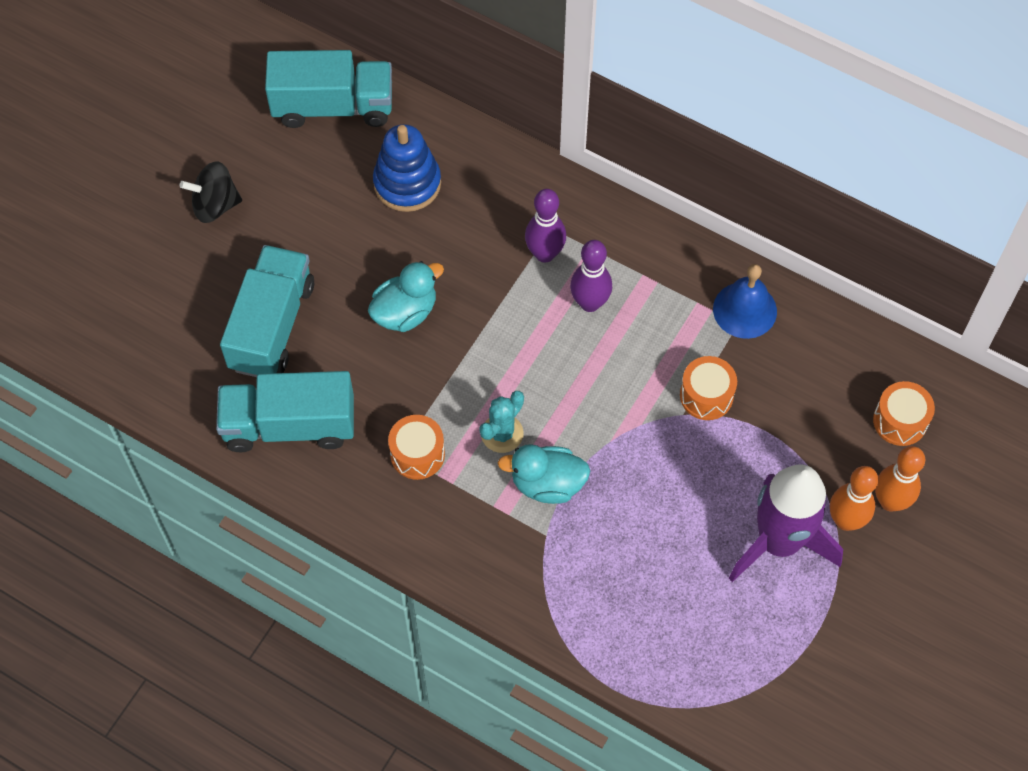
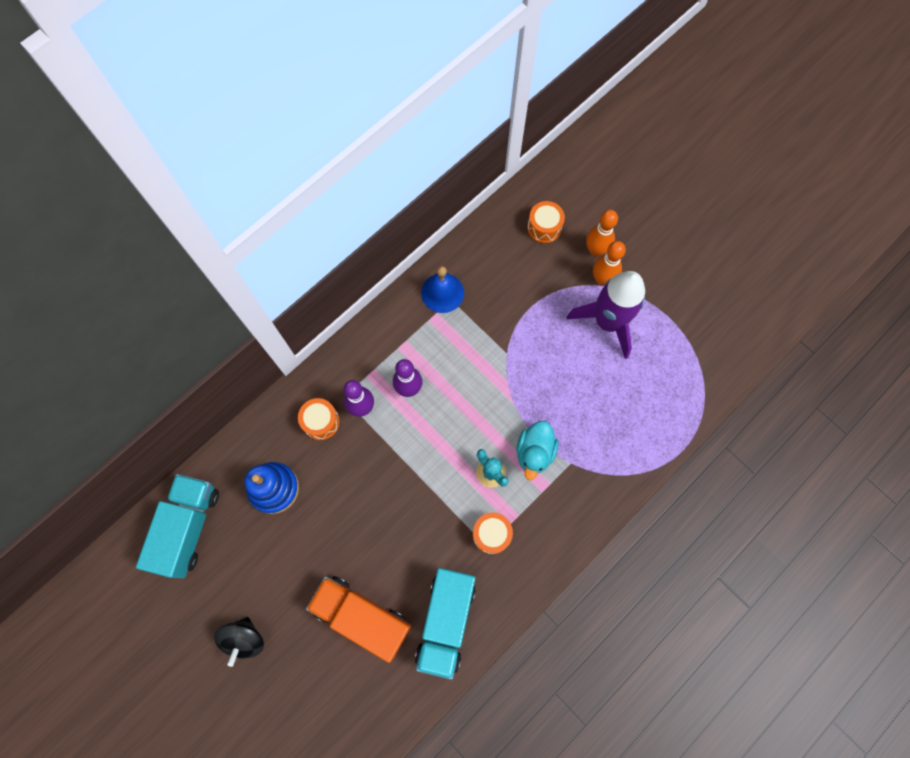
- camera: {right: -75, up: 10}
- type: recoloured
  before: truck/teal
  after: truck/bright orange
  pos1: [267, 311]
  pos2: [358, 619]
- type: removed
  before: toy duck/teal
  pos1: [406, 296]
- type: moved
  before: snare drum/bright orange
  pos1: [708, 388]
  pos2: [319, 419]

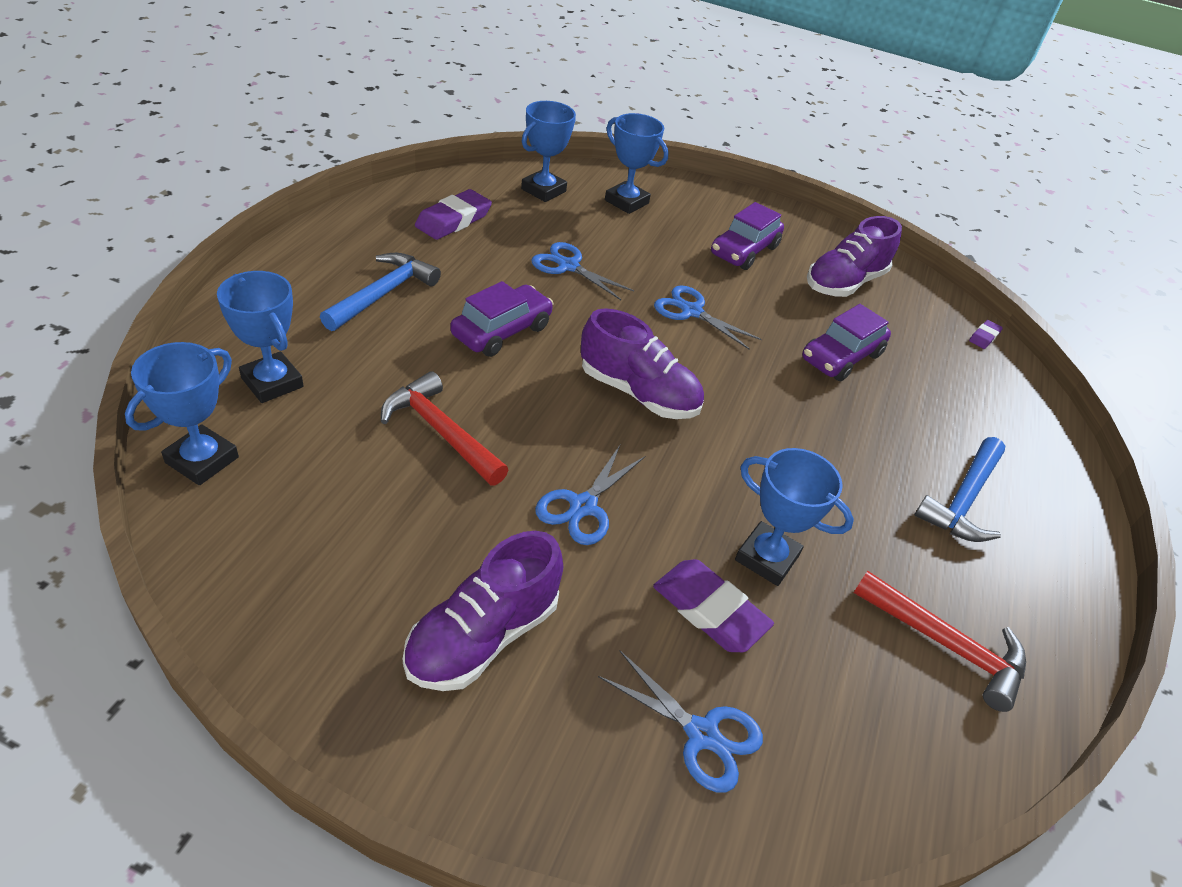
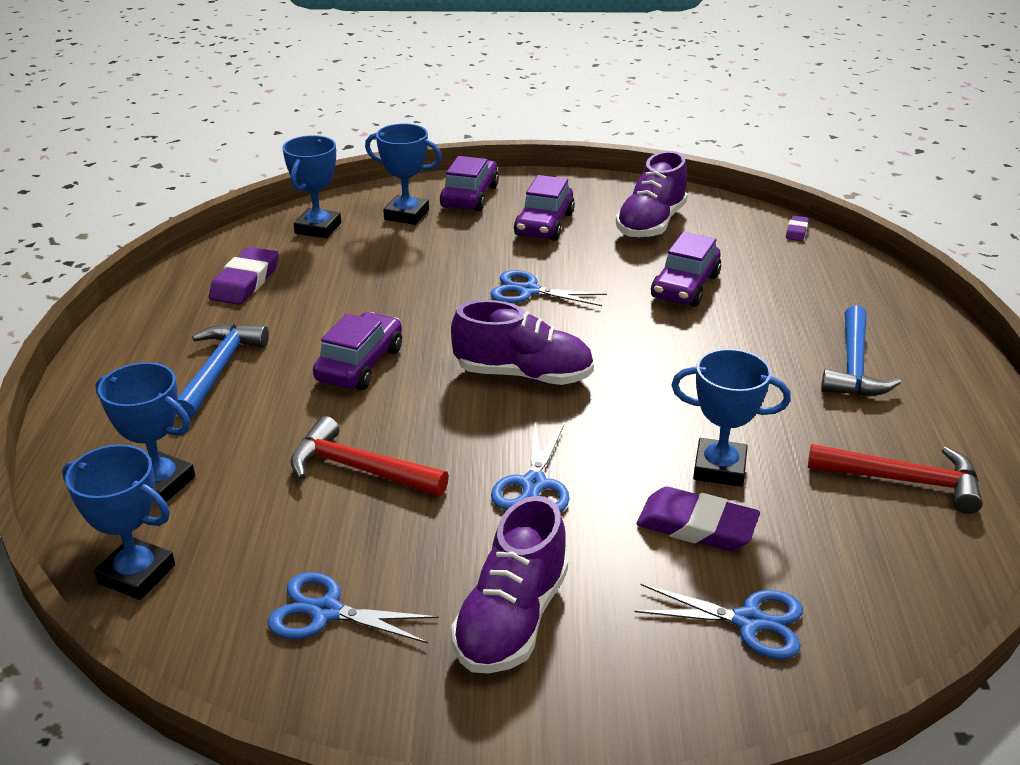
- camera: {right: -15, up: -10}
- type: moved
  before: scissors/royal blue
  pos1: [582, 271]
  pos2: [353, 607]
- type: turned
  before: prize cup/royal blue
  pos1: [182, 413]
  pos2: [118, 522]
  turn: -75
- type: added
  after: toy car/purple
  pos2: [469, 184]

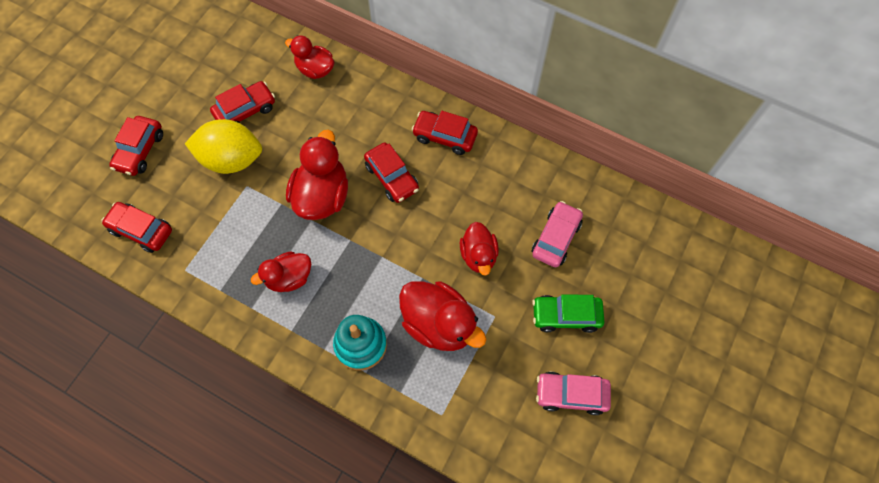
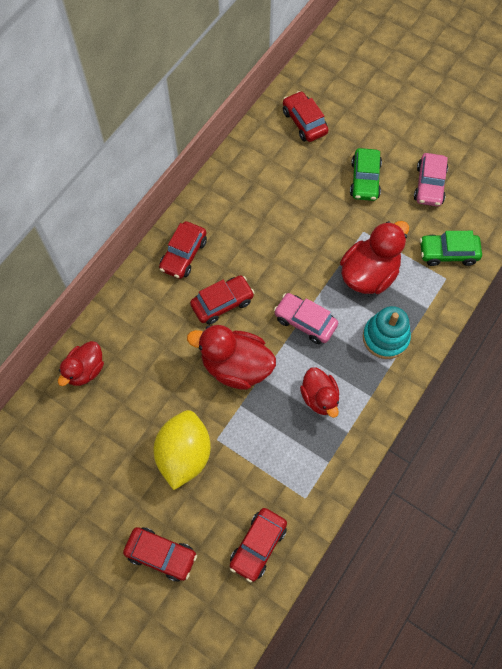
- camera: {right: -85, up: 0}
- type: moved
  before: toy car/crimson
  pos1: [242, 102]
  pos2: [306, 116]
- type: moved
  before: toy car/rose-pink
  pos1: [557, 234]
  pos2: [306, 318]
- type: removed
  before: toy duck/crimson
  pos1: [479, 249]
- type: added
  after: toy car/emerald
  pos2: [451, 248]

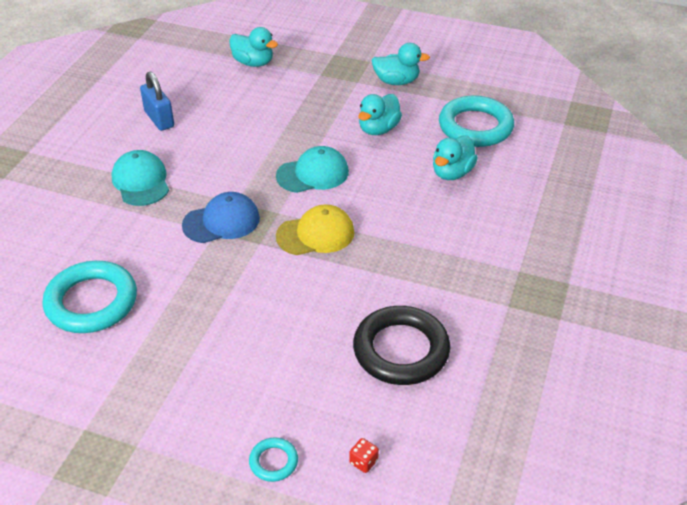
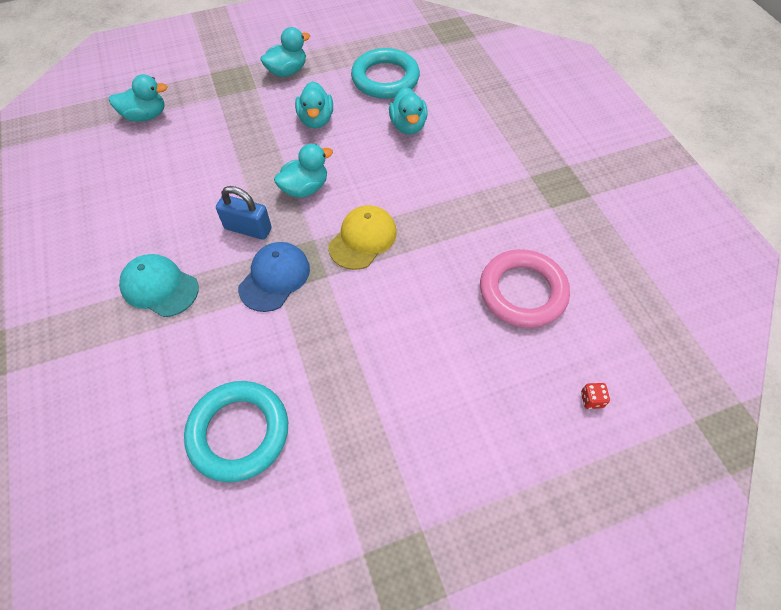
- camera: {right: -40, up: 15}
- type: moved
  before: padlock/royal blue
  pos1: [157, 101]
  pos2: [244, 213]
- type: replaced
  before: baseball cap/teal
  after: toy duck/teal
  pos1: [312, 169]
  pos2: [303, 171]
- type: recoloured
  before: torus/ebony
  after: torus/rose-pink
  pos1: [401, 345]
  pos2: [525, 288]
- type: removed
  before: torus/teal
  pos1: [273, 460]

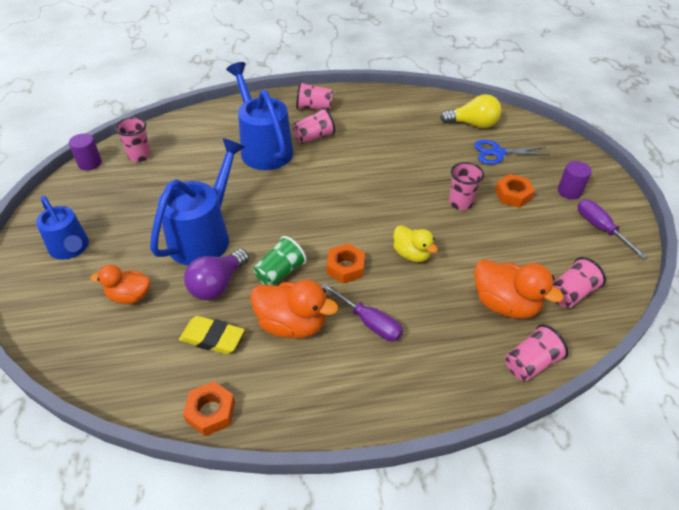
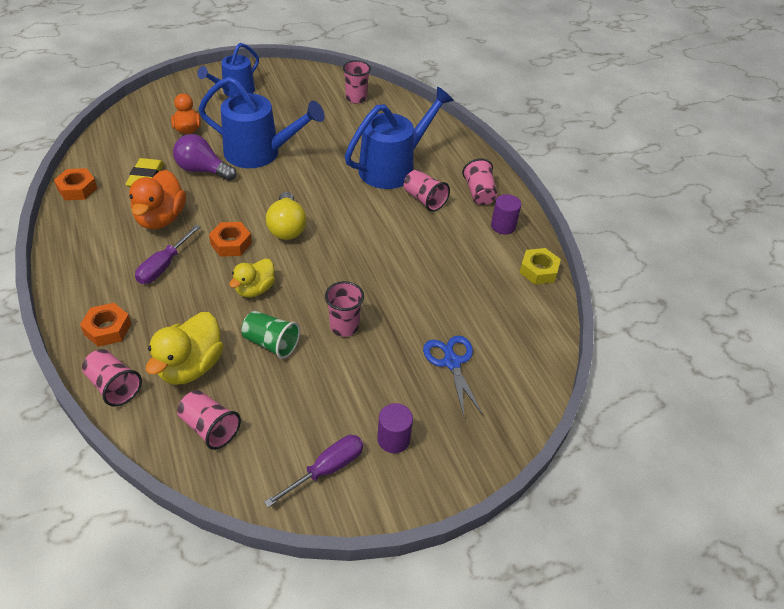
- camera: {right: 75, up: 0}
- type: moved
  before: lightbulb/bright yellow
  pos1: [471, 111]
  pos2: [286, 216]
- type: moved
  before: cylinder/purple
  pos1: [85, 152]
  pos2: [506, 214]
- type: moved
  before: hexagon nut/bright orange
  pos1: [515, 191]
  pos2: [105, 325]
- type: moved
  before: beaker/emerald
  pos1: [280, 260]
  pos2: [270, 335]
- type: recoloured
  before: toy duck/bright orange
  after: toy duck/bright yellow
  pos1: [519, 288]
  pos2: [185, 348]
- type: added
  after: hexagon nut/bright yellow
  pos2: [540, 266]

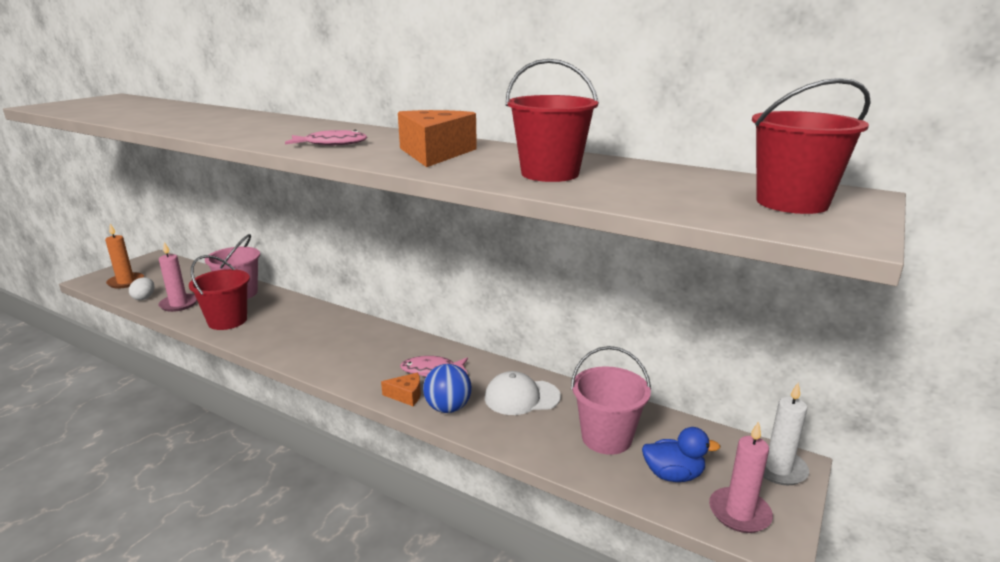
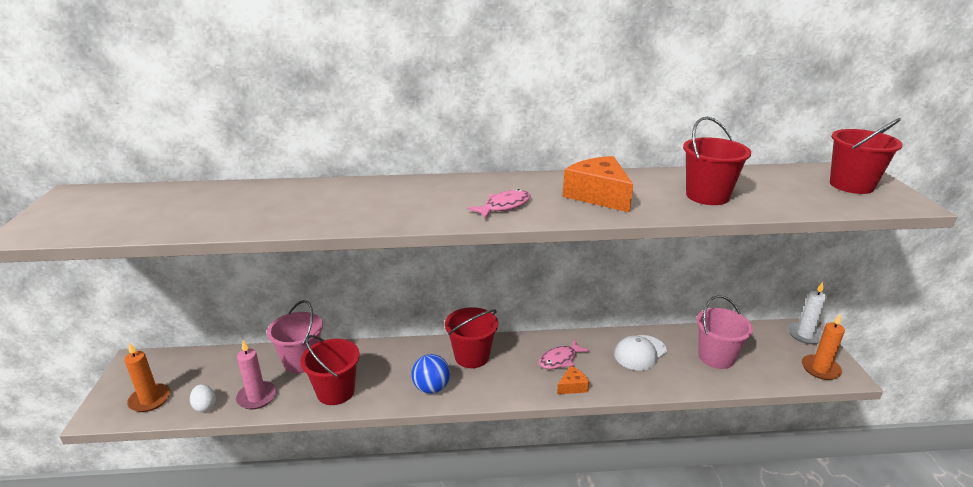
- camera: {right: -35, up: 5}
- type: moved
  before: ball/royal blue
  pos1: [447, 388]
  pos2: [430, 374]
- type: recoloured
  before: wax candle/rose-pink
  after: wax candle/bright orange
  pos1: [741, 477]
  pos2: [823, 347]
- type: removed
  before: toy duck/royal blue
  pos1: [681, 454]
- type: added
  after: bucket/crimson
  pos2: [471, 337]

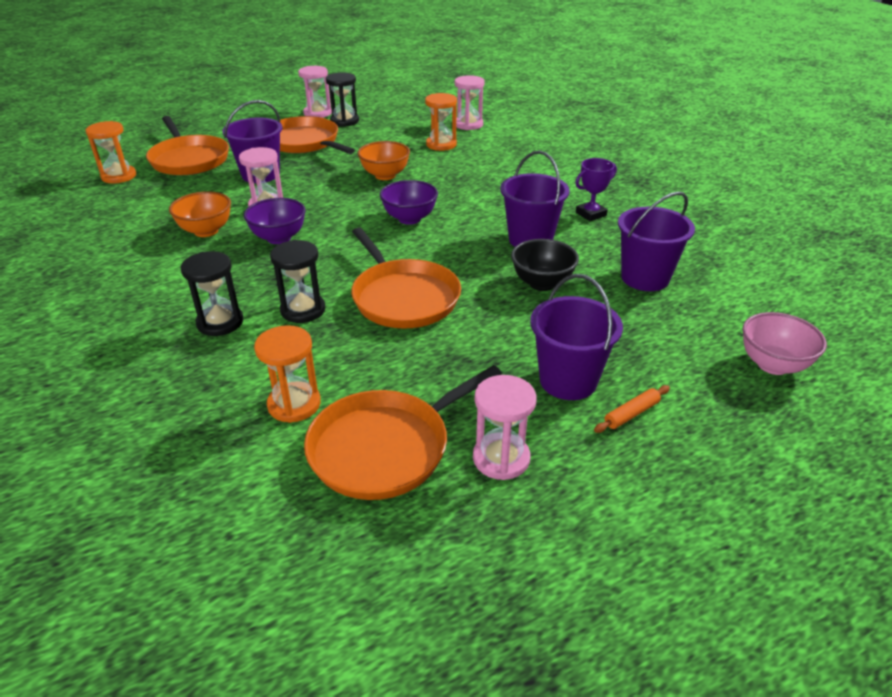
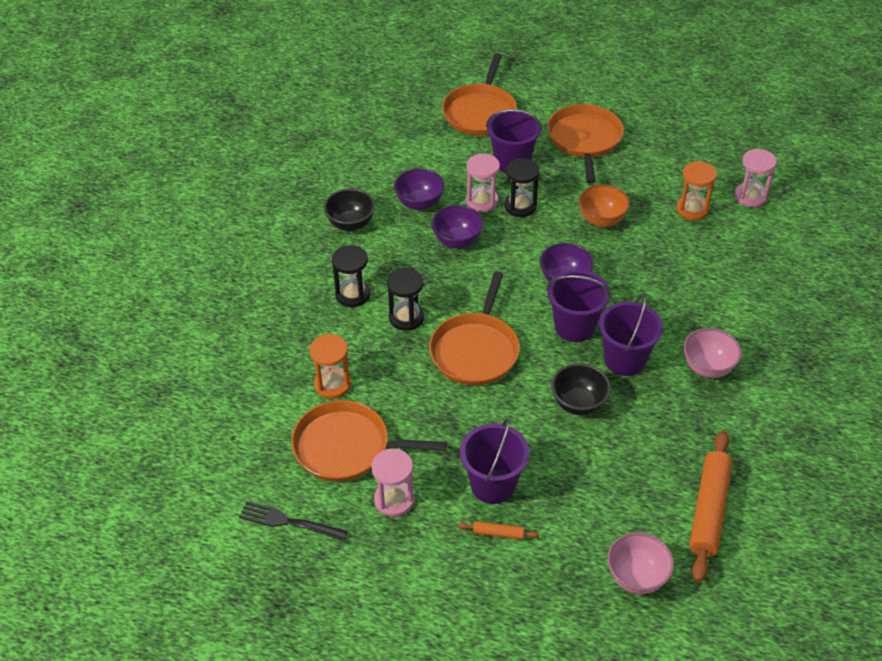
- camera: {right: 45, up: 10}
- type: removed
  before: sand timer/rose-pink
  pos1: [315, 92]
- type: moved
  before: sand timer/ebony
  pos1: [342, 99]
  pos2: [521, 187]
- type: removed
  before: sand timer/bright orange
  pos1: [111, 152]
- type: replaced
  before: prize cup/purple
  after: deep dish/rose-pink
  pos1: [596, 189]
  pos2: [712, 353]
- type: recoloured
  before: deep dish/bright orange
  after: deep dish/purple
  pos1: [200, 214]
  pos2: [419, 189]
- type: moved
  before: bucket/purple
  pos1: [656, 241]
  pos2: [579, 305]
- type: added
  after: deep dish/ebony
  pos2: [349, 209]
- type: added
  after: pastry roller/bright orange
  pos2: [711, 506]
- type: added
  after: fork/ebony
  pos2: [293, 521]

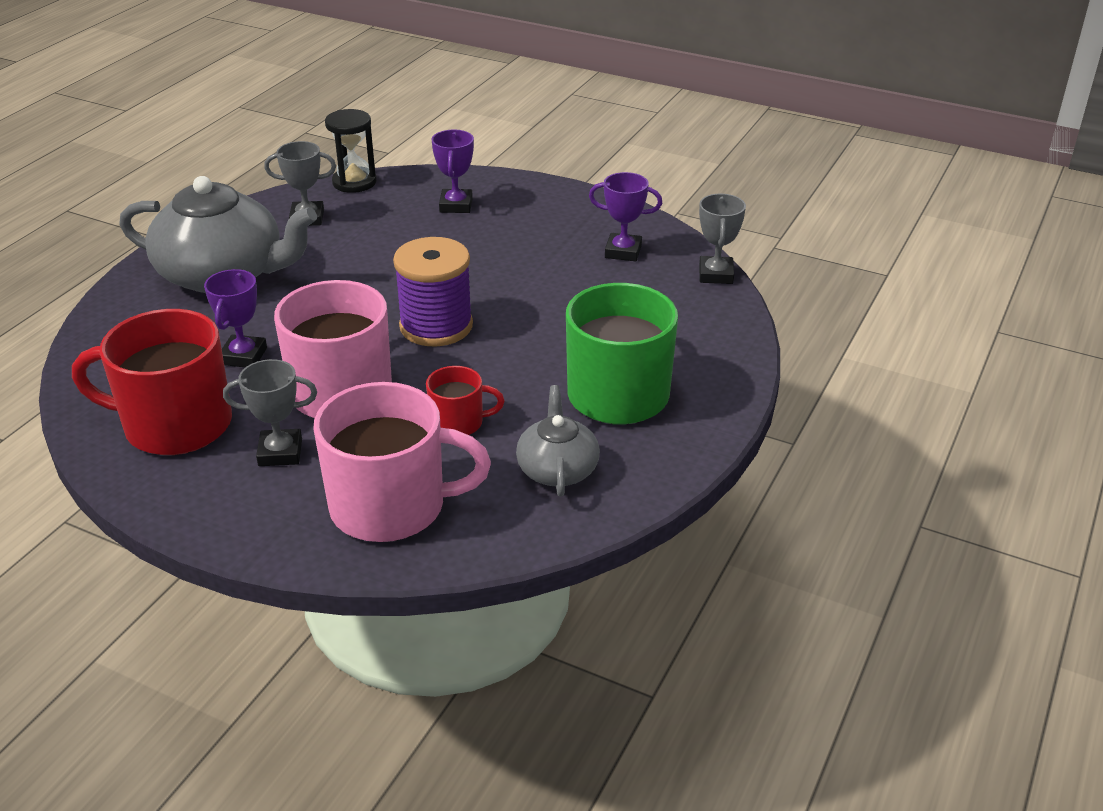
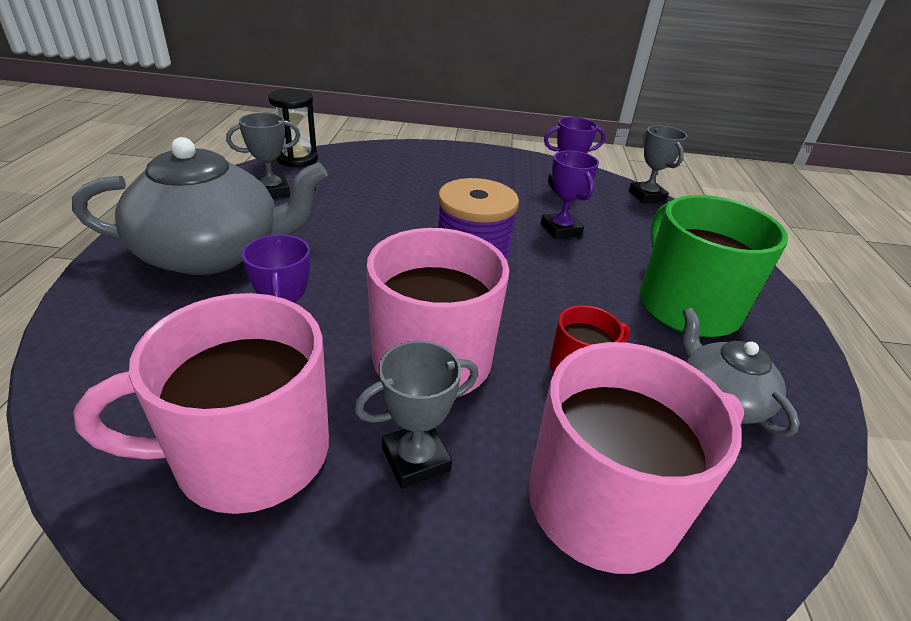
- camera: {right: -25, up: 0}
- type: moved
  before: prize cup/purple
  pos1: [453, 171]
  pos2: [570, 195]
- type: recoloured
  before: mug/crimson
  after: mug/rose-pink
  pos1: [152, 382]
  pos2: [201, 403]

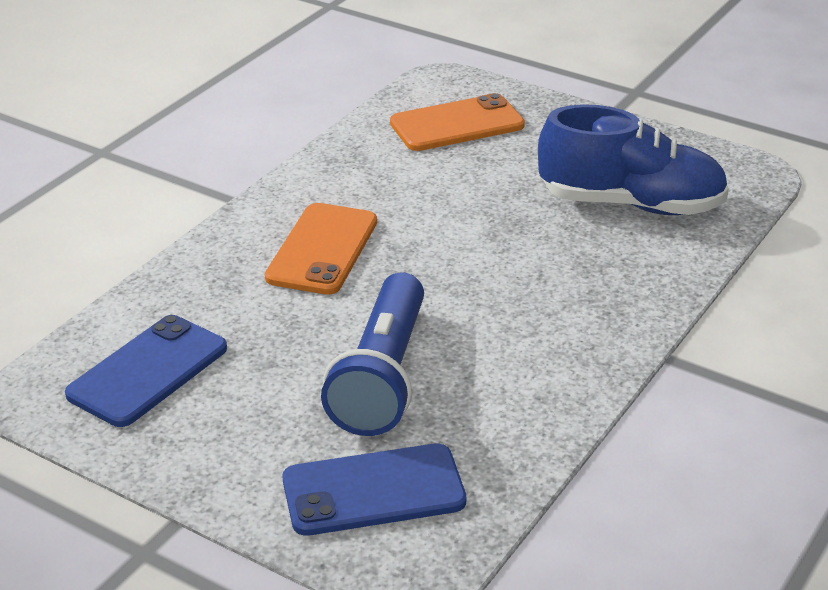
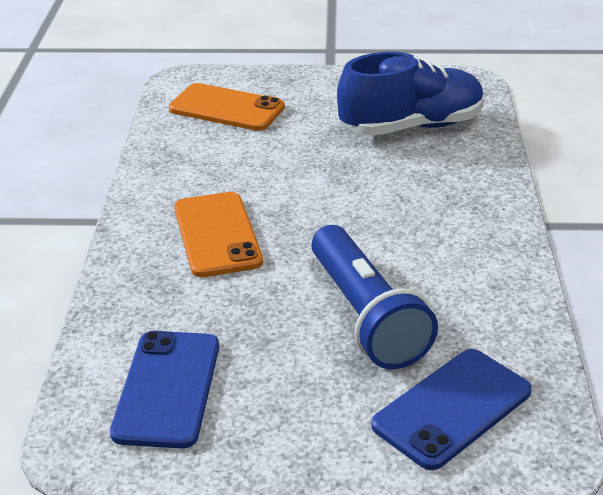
- camera: {right: -30, up: 0}
- type: turned
  before: mobile phone/bright orange
  pos1: [457, 122]
  pos2: [227, 107]
  turn: 75

